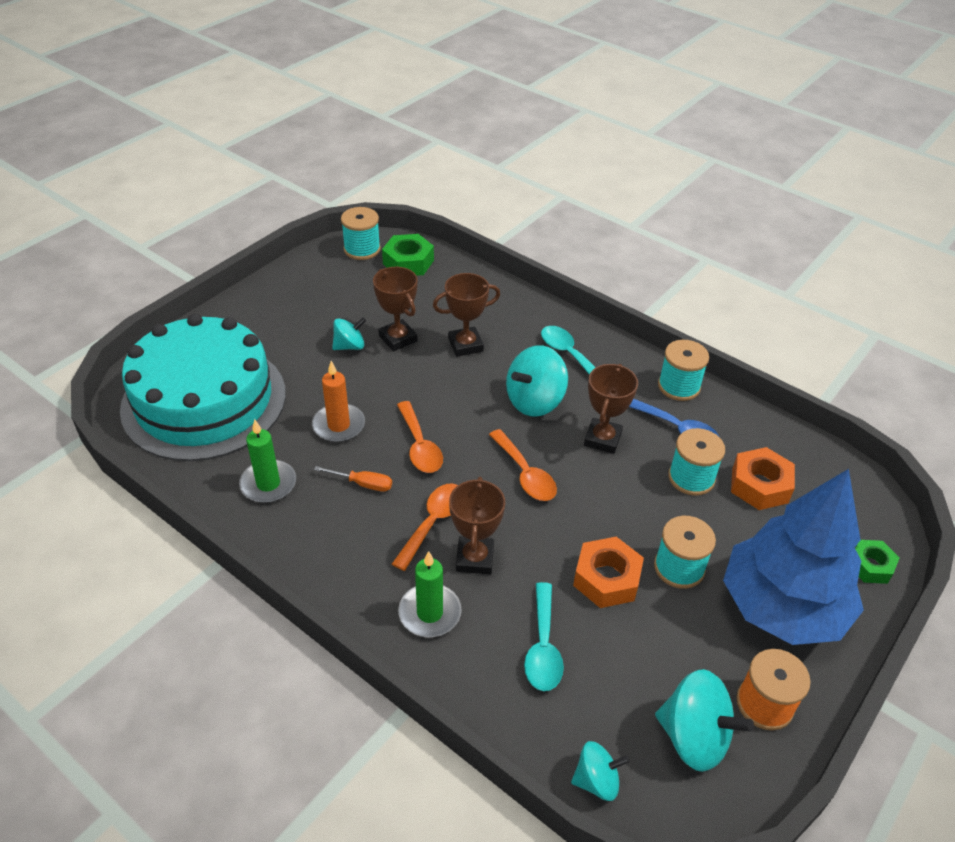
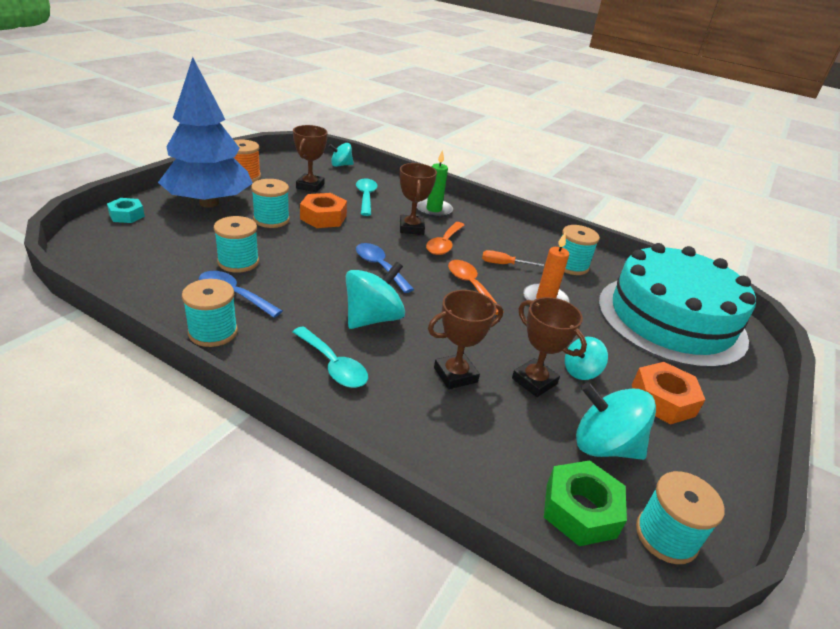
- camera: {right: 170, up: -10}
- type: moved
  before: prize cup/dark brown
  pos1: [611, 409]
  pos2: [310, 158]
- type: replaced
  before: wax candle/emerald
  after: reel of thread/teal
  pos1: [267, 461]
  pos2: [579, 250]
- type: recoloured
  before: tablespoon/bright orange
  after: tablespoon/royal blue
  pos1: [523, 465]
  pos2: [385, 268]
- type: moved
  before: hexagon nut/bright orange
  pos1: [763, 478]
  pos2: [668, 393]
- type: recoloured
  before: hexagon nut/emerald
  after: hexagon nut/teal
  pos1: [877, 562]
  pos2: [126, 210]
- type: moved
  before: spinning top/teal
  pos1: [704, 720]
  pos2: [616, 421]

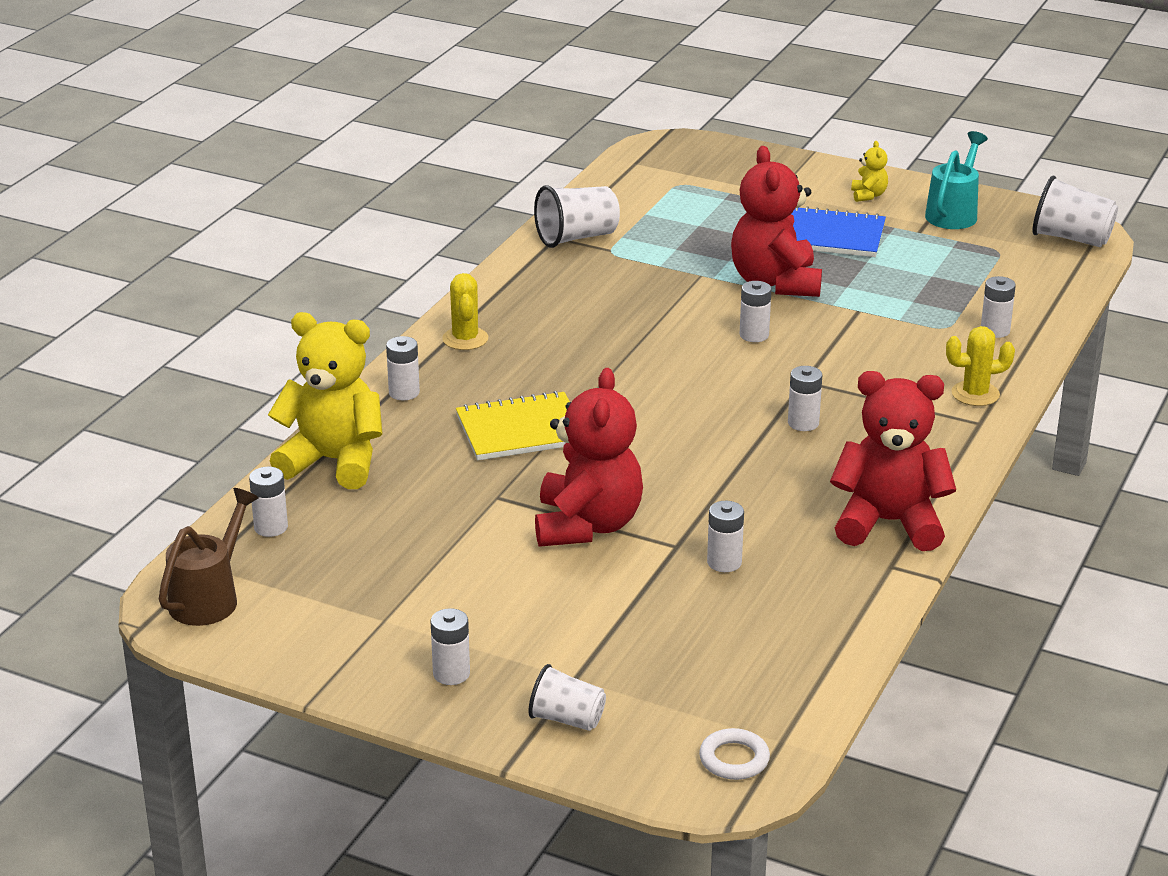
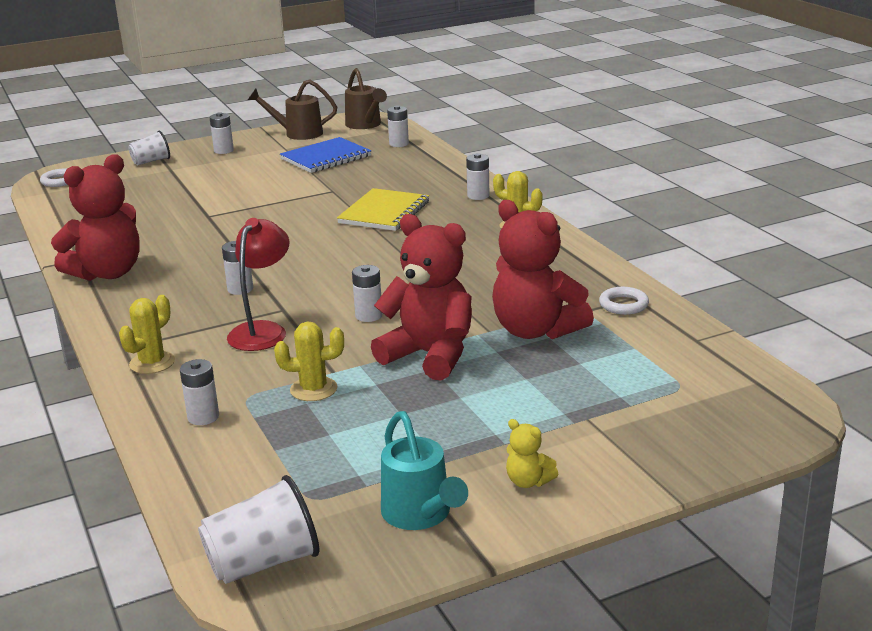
- camera: {right: 130, up: -5}
- type: replaced
  before: beaker/white
  after: torus/white
  pos1: [577, 216]
  pos2: [624, 301]
- type: moved
  before: notebook/royal blue
  pos1: [839, 231]
  pos2: [325, 155]
- type: removed
  before: teddy bear/bright yellow
  pos1: [325, 400]
- type: moved
  before: teddy bear/crimson
  pos1: [589, 457]
  pos2: [543, 269]
- type: removed
  before: power cell/white
  pos1: [725, 536]
- type: added
  after: watering pot/dark brown
  pos2: [292, 109]
- type: added
  after: reading lamp/crimson
  pos2: [258, 284]
- type: added
  after: cactus/bright yellow
  pos2: [309, 361]

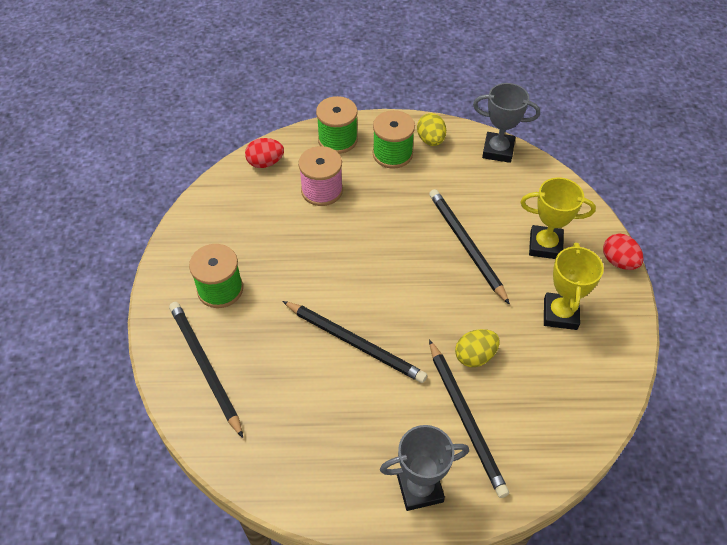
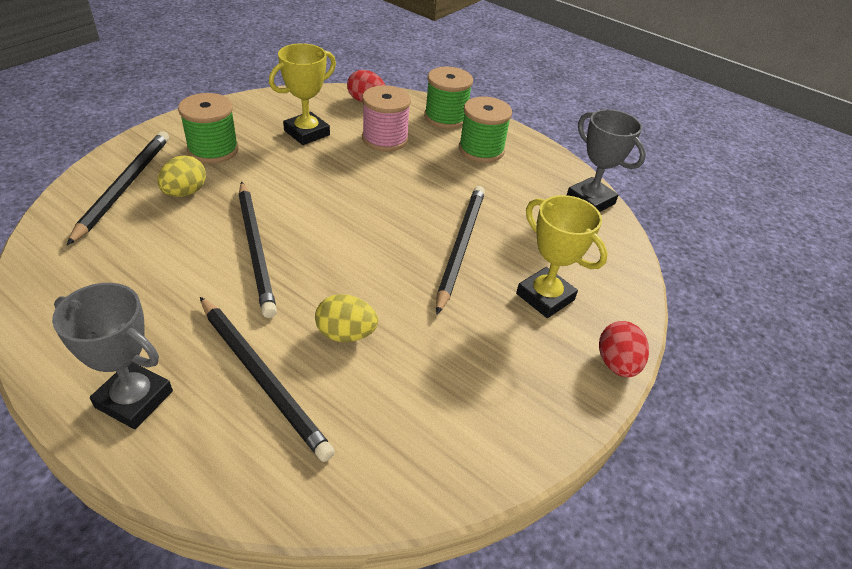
- camera: {right: 35, up: -10}
- type: moved
  before: egg shape/bright yellow
  pos1: [431, 129]
  pos2: [181, 176]
- type: moved
  before: prize cup/bright yellow
  pos1: [574, 286]
  pos2: [302, 94]
- type: turned
  before: lead pencil/ebony
  pos1: [469, 419]
  pos2: [267, 379]
  turn: -60

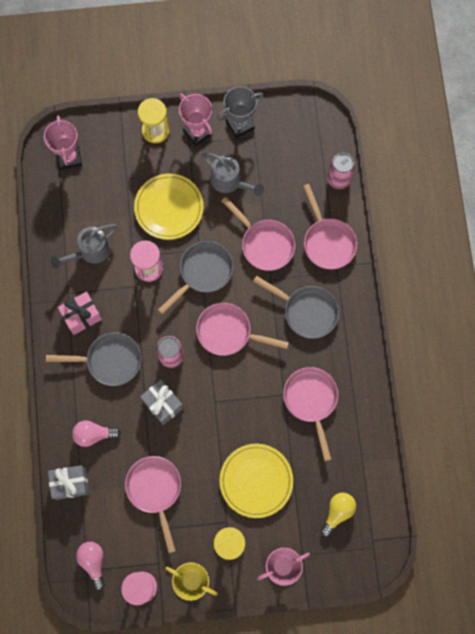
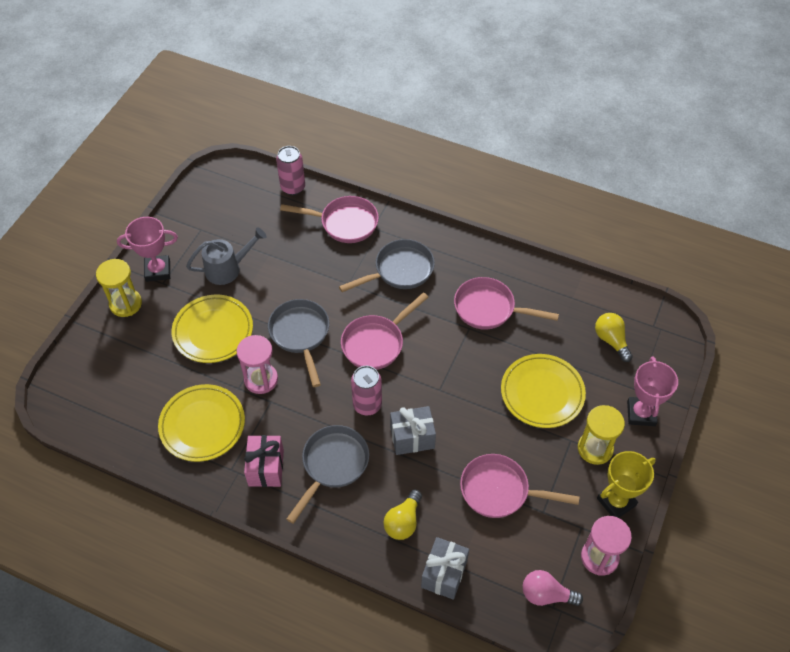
- camera: {right: -60, up: -20}
- type: removed
  before: prize cup/ash-grey
  pos1: [240, 112]
- type: removed
  before: prize cup/rose-pink
  pos1: [63, 142]
- type: removed
  before: frying pan/rose-pink
  pos1: [258, 234]
- type: replaced
  before: watering pot/ash-grey
  after: plate/bright yellow
  pos1: [83, 246]
  pos2: [201, 423]
- type: recoloured
  before: lightbulb/rose-pink
  after: lightbulb/bright yellow
  pos1: [96, 433]
  pos2: [403, 515]

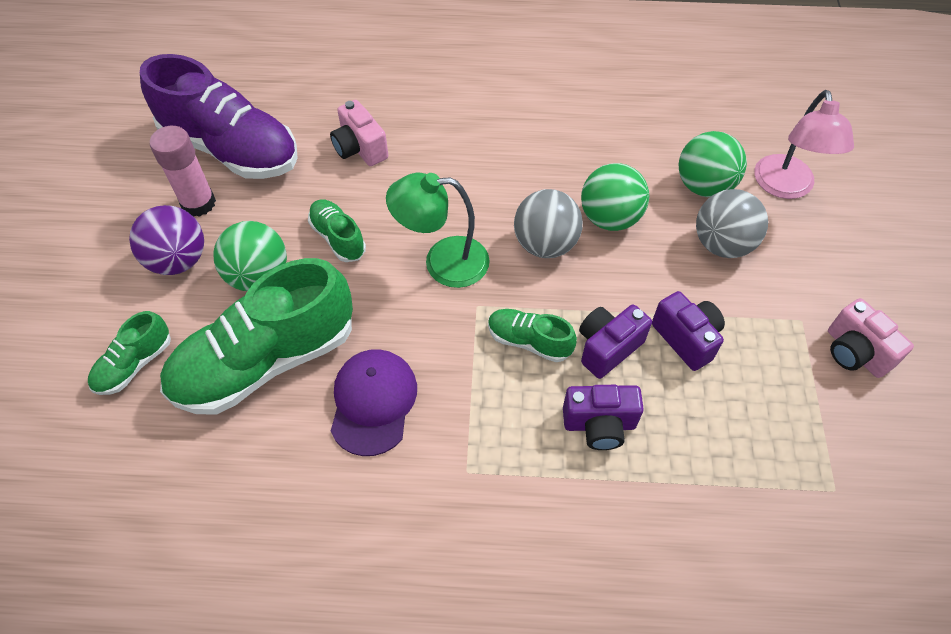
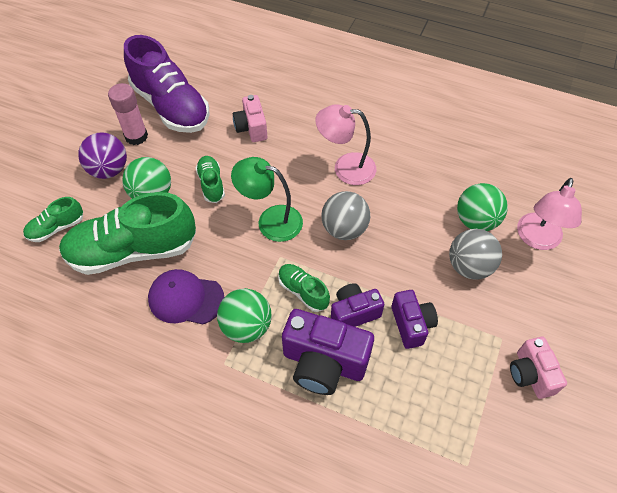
- camera: {right: 20, up: 0}
- type: moved
  before: ball/emerald
  pos1: [615, 197]
  pos2: [244, 315]
- type: turned
  before: baseball cap/purple
  pos1: [374, 402]
  pos2: [186, 296]
  turn: -105
- type: resized
  before: compact camera/purple
  pos1: [603, 417]
  pos2: [328, 352]
  scale: 1.64
- type: added
  after: reading lamp/rose-pink
  pos2: [345, 144]

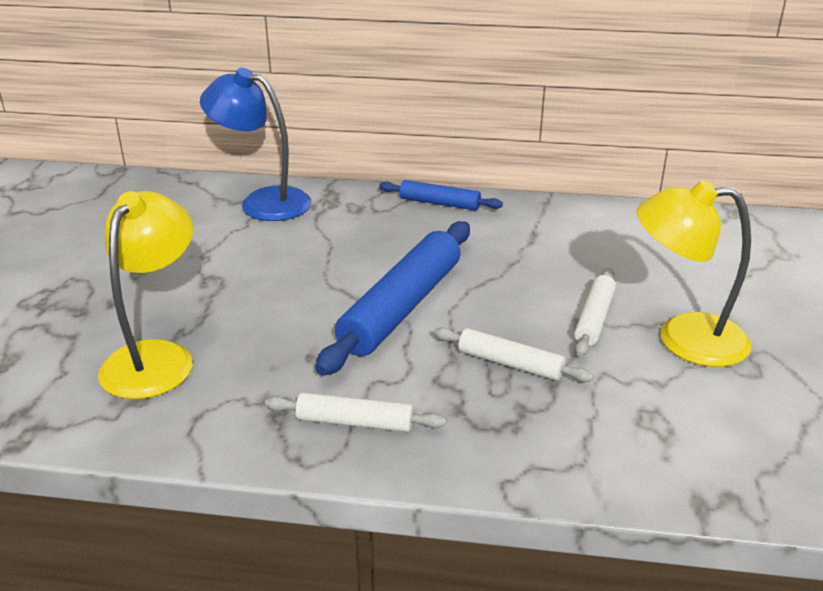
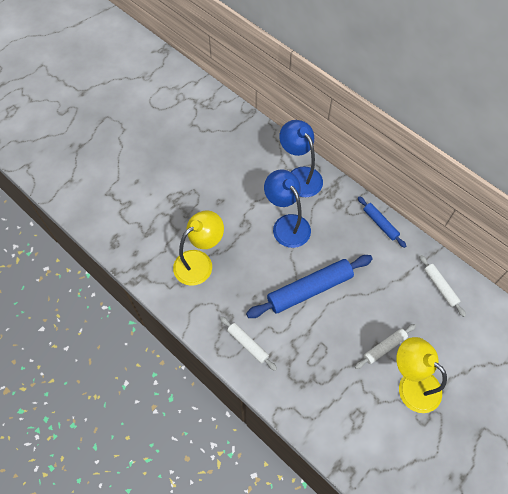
- camera: {right: 35, up: 30}
- type: moved
  before: pastry roller/white
  pos1: [514, 354]
  pos2: [442, 286]
- type: added
  after: reading lamp/royal blue
  pos2: [287, 208]

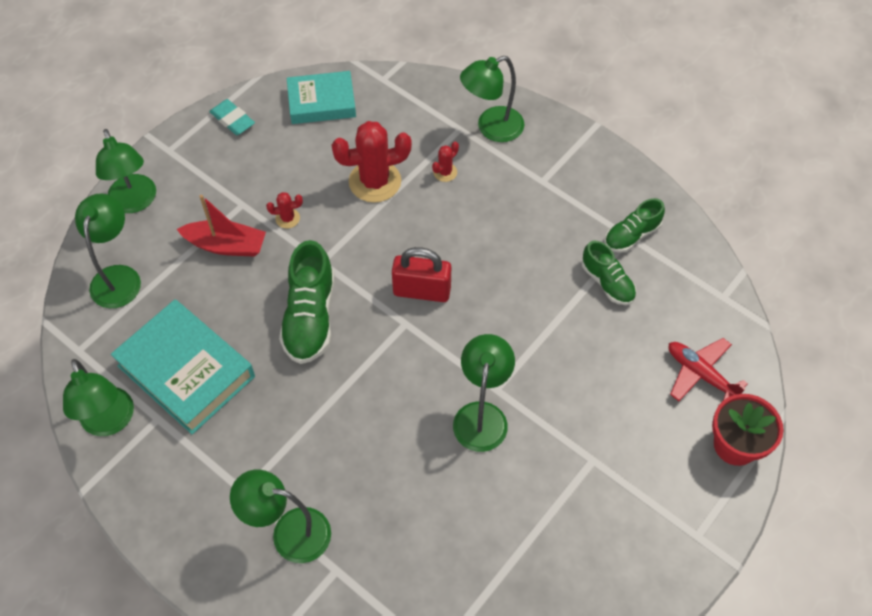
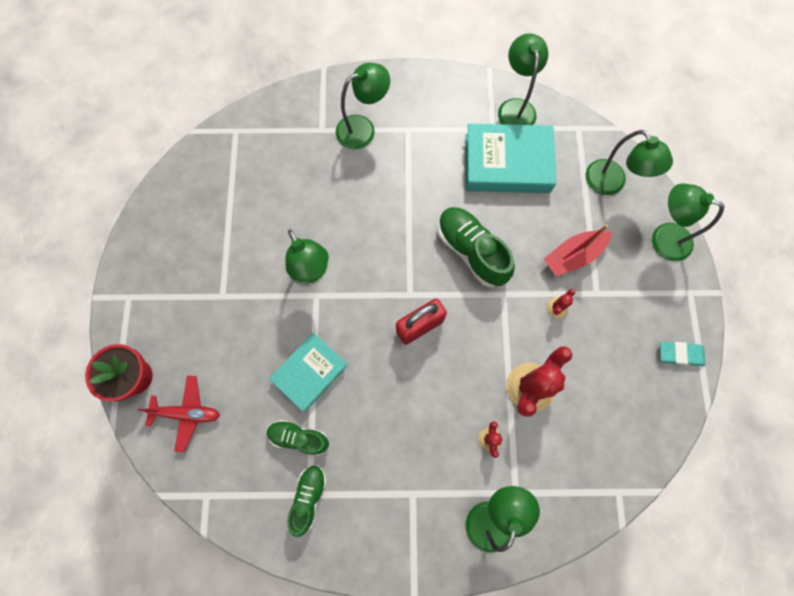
- camera: {right: 140, up: 15}
- type: moved
  before: hardcover/teal
  pos1: [321, 97]
  pos2: [308, 372]
- type: turned
  before: reading lamp/emerald
  pos1: [98, 397]
  pos2: [523, 79]
  turn: 60

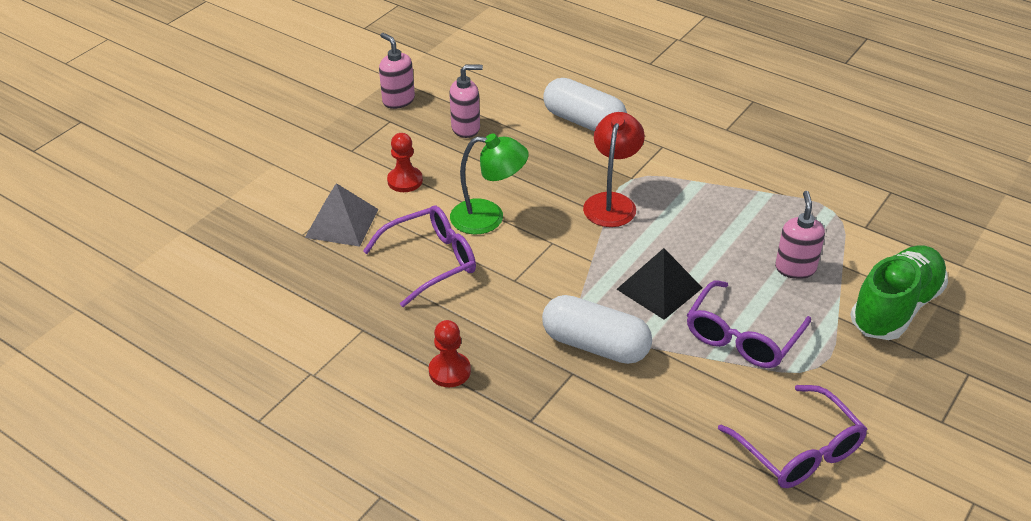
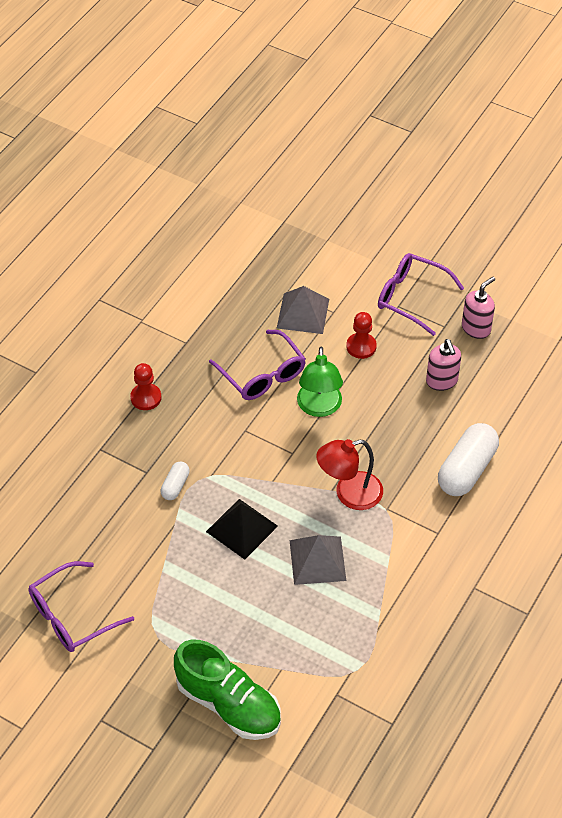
- camera: {right: 85, up: 10}
- type: turned
  before: reading lamp/crimson
  pos1: [614, 169]
  pos2: [349, 474]
  turn: 150
- type: removed
  before: soap pump/rose-pink
  pos1: [800, 235]
- type: moved
  before: eyeglasses/purple
  pos1: [749, 324]
  pos2: [421, 294]
- type: resized
  before: pill/white
  pos1: [597, 329]
  pos2: [175, 481]
  scale: 0.5
- type: added
  after: pyramid shape/ash-grey
  pos2: [317, 560]

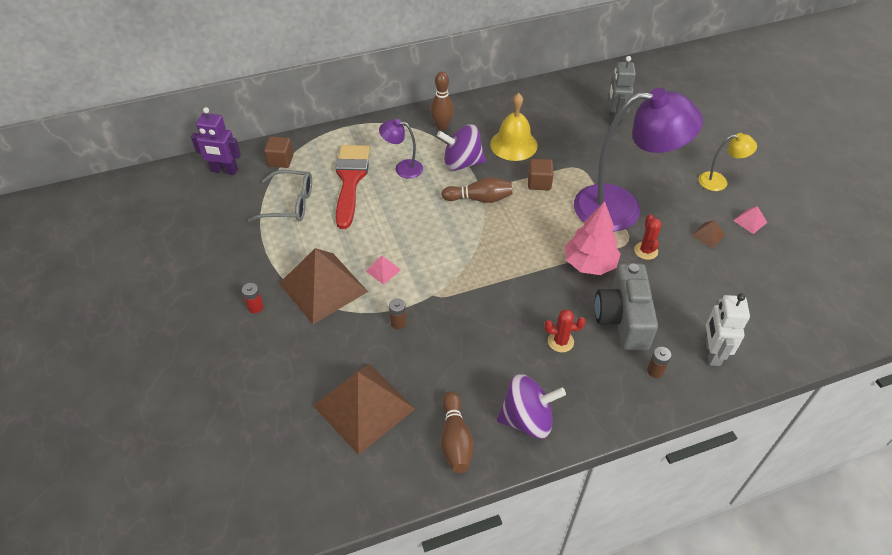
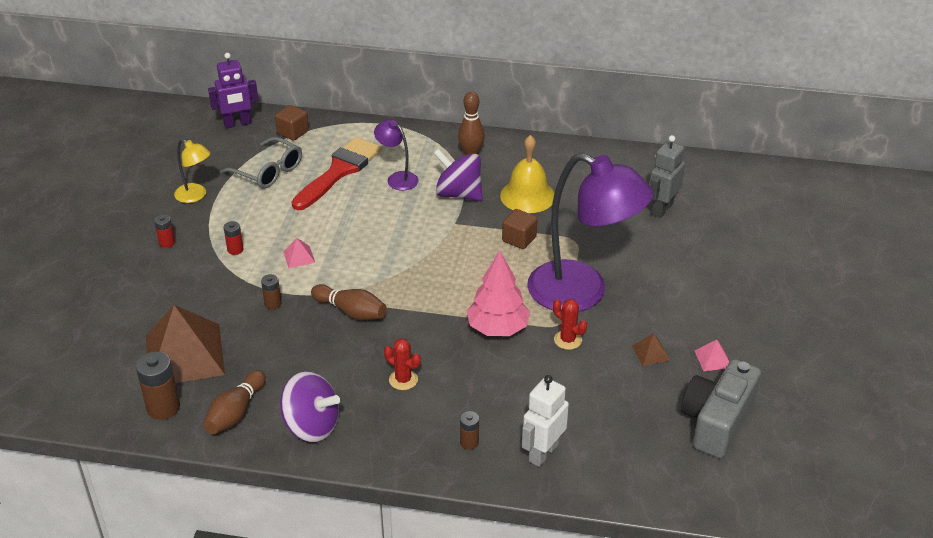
- camera: {right: 30, up: -10}
- type: turned
  before: robot/purple
  pos1: [216, 141]
  pos2: [233, 91]
  turn: -60
- type: moved
  before: reading lamp/bright yellow
  pos1: [728, 162]
  pos2: [192, 171]
- type: moved
  before: tenpin/dark brown
  pos1: [477, 190]
  pos2: [349, 302]
- type: turned
  before: cactus/crimson
  pos1: [648, 237]
  pos2: [570, 324]
  turn: -75
- type: replaced
  before: pyramid shape/dark brown
  after: power cell/crimson
  pos1: [323, 286]
  pos2: [234, 238]
- type: moved
  before: compact camera/ash-grey
  pos1: [626, 306]
  pos2: [721, 409]
- type: added
  after: power cell/dark brown
  pos2: [158, 386]

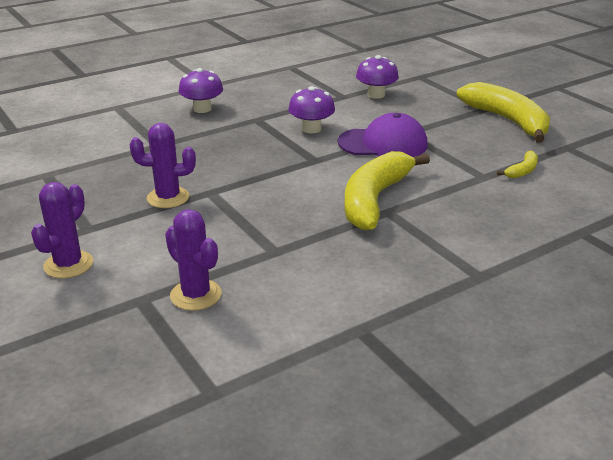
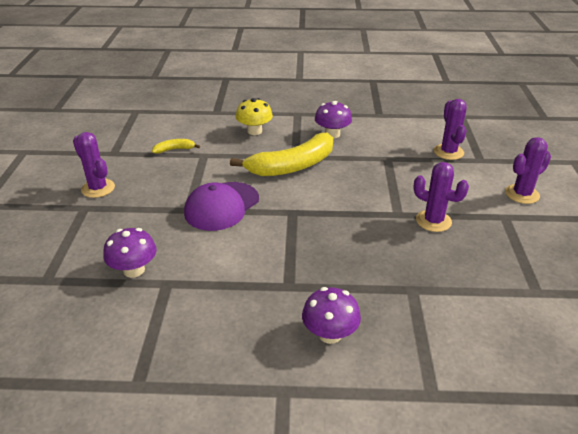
- camera: {right: -145, up: 5}
- type: replaced
  before: toy banana/bright yellow
  after: cactus/purple
  pos1: [503, 112]
  pos2: [94, 165]
- type: moved
  before: toadstool/purple
  pos1: [311, 109]
  pos2: [333, 119]
- type: turned
  before: baseball cap/purple
  pos1: [383, 135]
  pos2: [221, 206]
  turn: -90
- type: added
  after: toadstool/bright yellow
  pos2: [254, 116]

